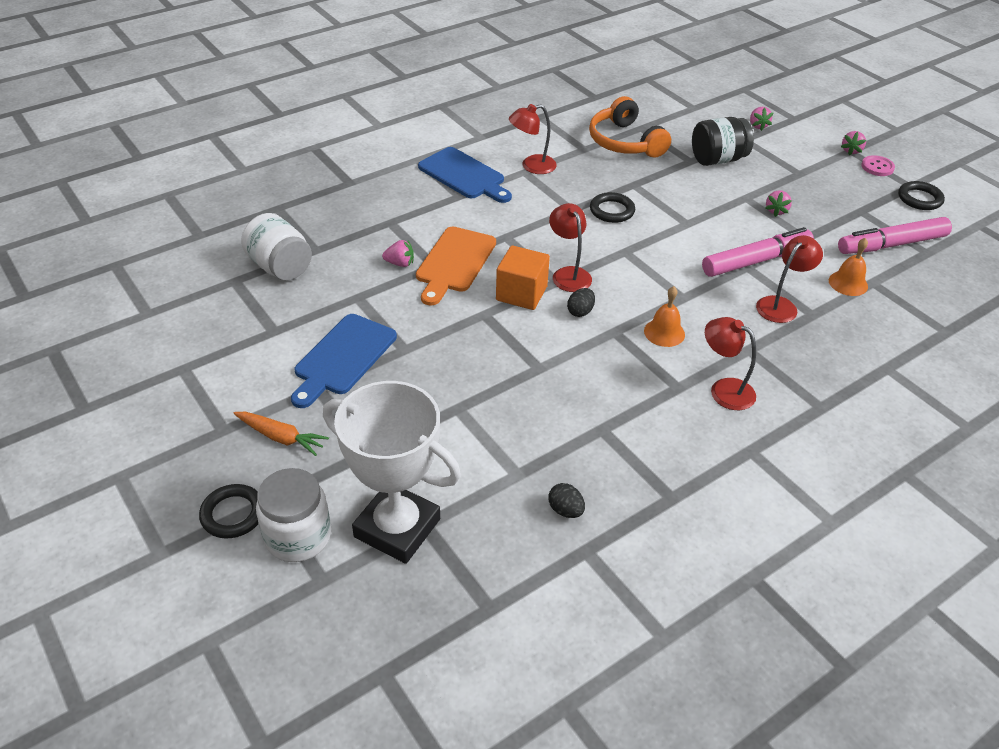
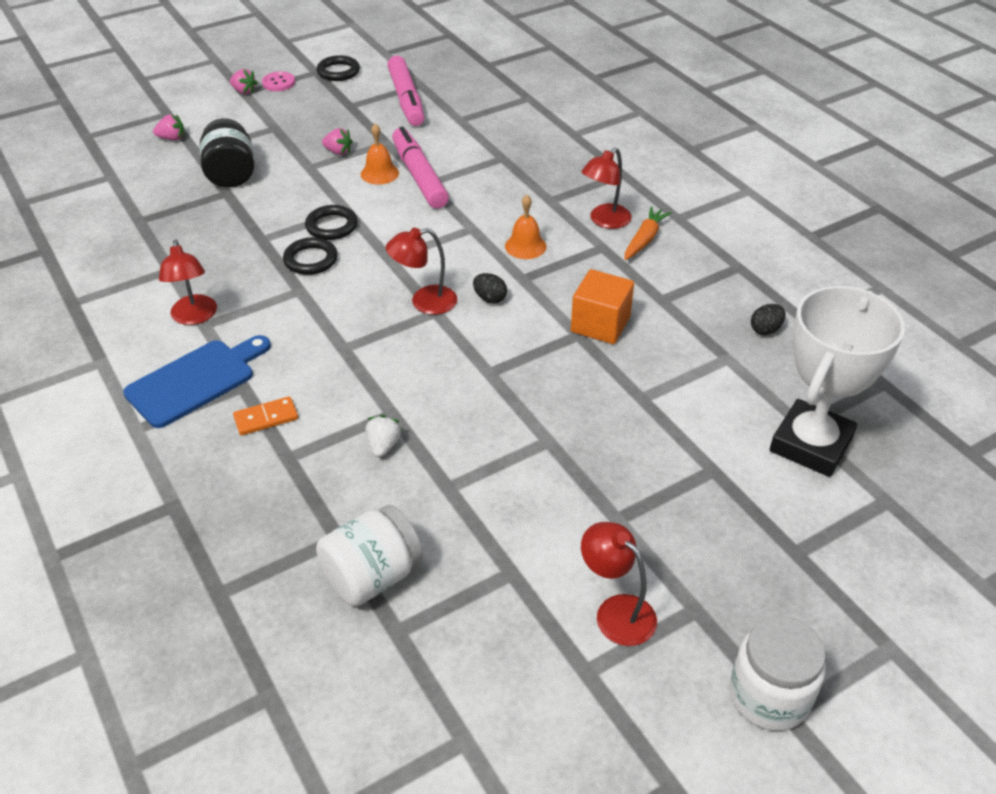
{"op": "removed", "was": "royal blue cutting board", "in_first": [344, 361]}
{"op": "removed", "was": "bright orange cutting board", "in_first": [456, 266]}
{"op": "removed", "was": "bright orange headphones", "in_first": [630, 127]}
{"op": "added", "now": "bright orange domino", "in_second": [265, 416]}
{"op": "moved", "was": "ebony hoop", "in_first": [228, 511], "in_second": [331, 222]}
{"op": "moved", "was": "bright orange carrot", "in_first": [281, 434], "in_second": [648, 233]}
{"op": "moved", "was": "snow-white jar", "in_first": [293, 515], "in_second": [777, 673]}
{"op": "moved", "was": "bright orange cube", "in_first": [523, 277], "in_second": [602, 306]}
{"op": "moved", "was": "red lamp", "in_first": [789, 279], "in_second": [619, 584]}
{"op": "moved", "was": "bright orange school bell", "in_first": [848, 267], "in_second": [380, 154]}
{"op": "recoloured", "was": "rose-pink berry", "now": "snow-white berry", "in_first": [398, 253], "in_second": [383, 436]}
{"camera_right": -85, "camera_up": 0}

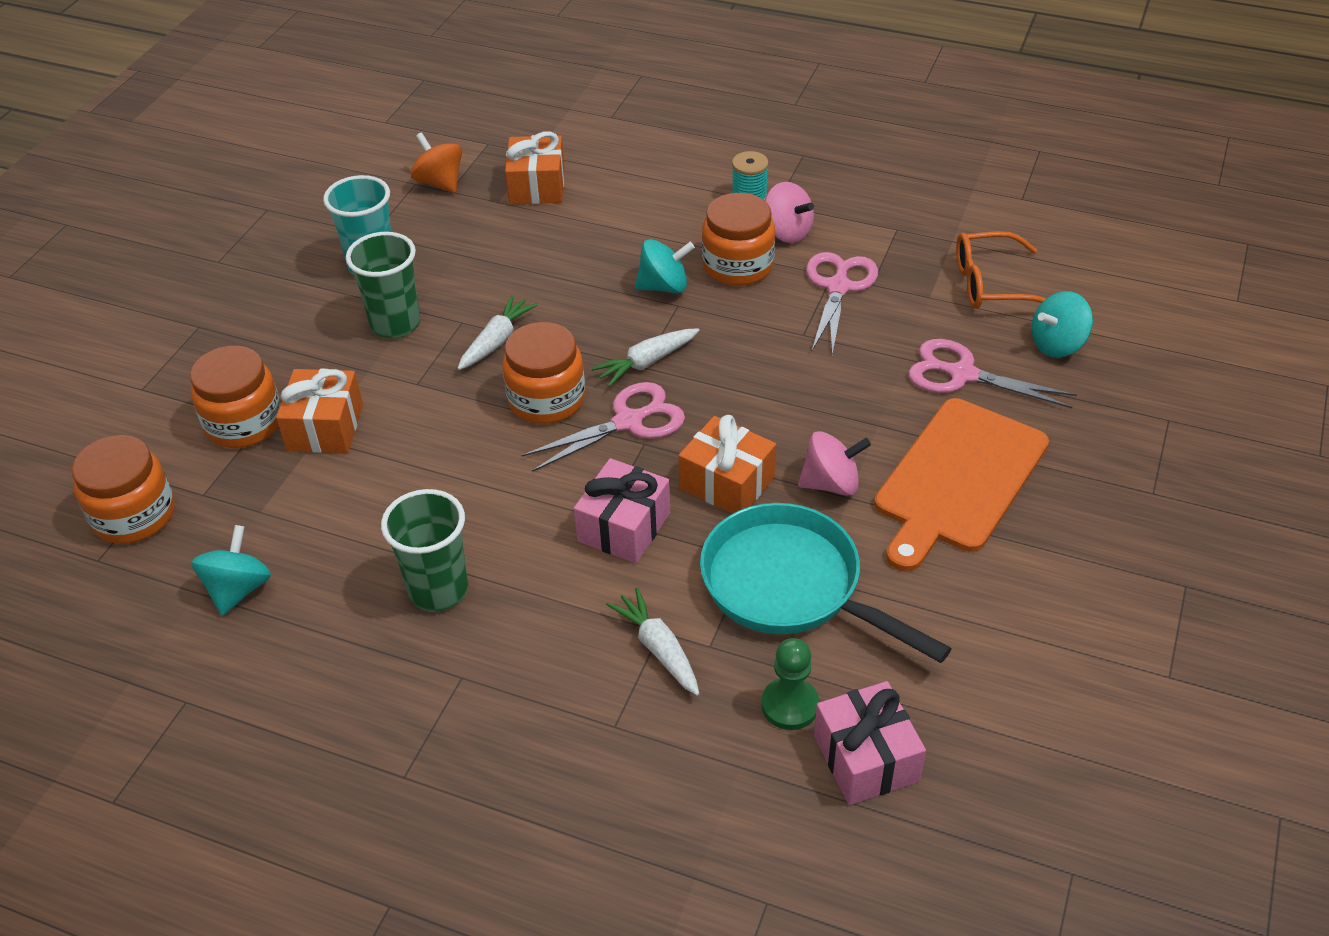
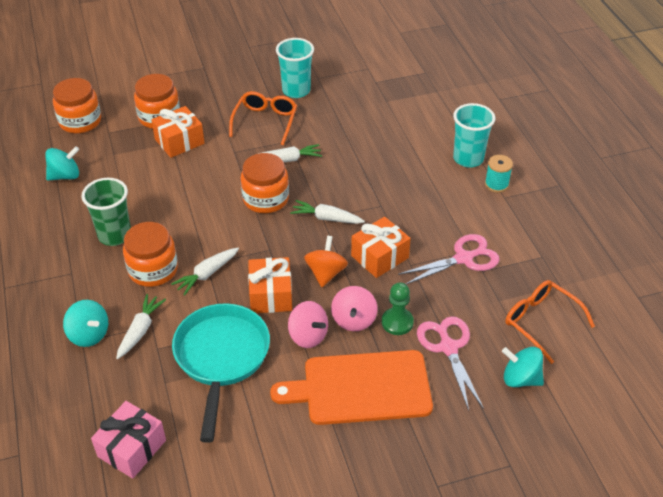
{"op": "removed", "was": "rose-pink pair of scissors", "in_first": [603, 427]}
{"op": "added", "now": "teal tumbler", "in_second": [474, 135]}
{"op": "moved", "was": "bright orange whirligig", "in_first": [436, 162], "in_second": [326, 261]}
{"op": "moved", "was": "bright orange present", "in_first": [535, 168], "in_second": [381, 247]}
{"op": "moved", "was": "teal whirligig", "in_first": [665, 266], "in_second": [85, 323]}
{"op": "moved", "was": "bright orange jar", "in_first": [738, 239], "in_second": [150, 254]}
{"op": "moved", "was": "green pawn", "in_first": [790, 684], "in_second": [398, 308]}
{"op": "moved", "was": "rose-pink whirligig", "in_first": [789, 212], "in_second": [354, 308]}
{"op": "replaced", "was": "green tumbler", "now": "bright orange glasses", "in_first": [383, 285], "in_second": [263, 118]}
{"op": "replaced", "was": "rose-pink present", "now": "snow-white carrot", "in_first": [622, 510], "in_second": [205, 272]}
{"camera_right": 50, "camera_up": 0}

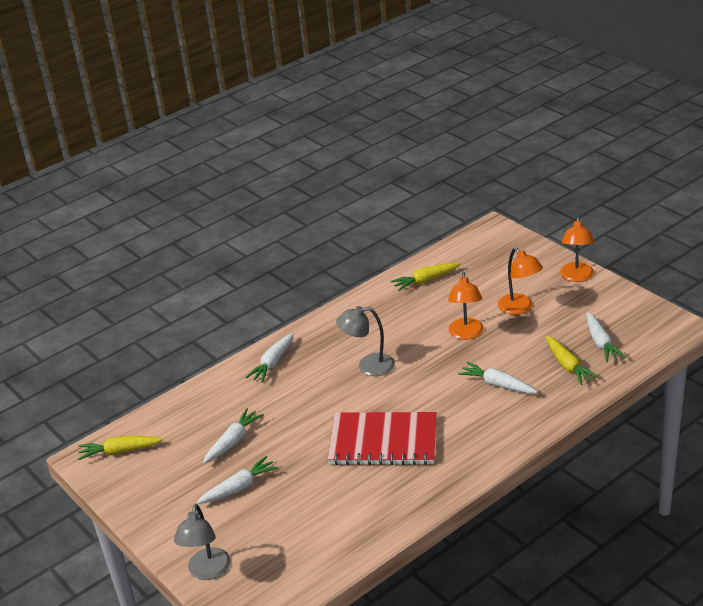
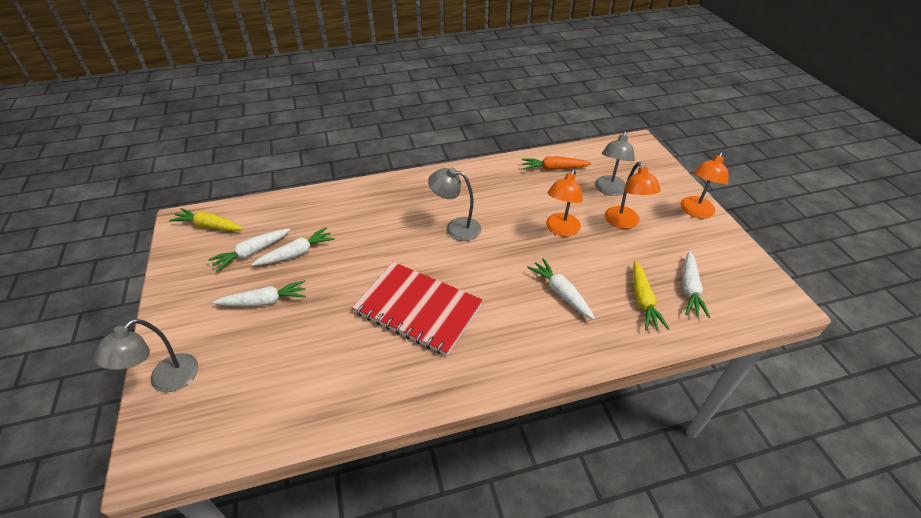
{"op": "added", "now": "grey lamp", "in_second": [615, 163]}
{"op": "moved", "was": "snow-white carrot", "in_first": [269, 358], "in_second": [249, 250]}
{"op": "recoloured", "was": "bright yellow carrot", "now": "bright orange carrot", "in_first": [426, 277], "in_second": [557, 163]}
{"camera_right": 20, "camera_up": 10}

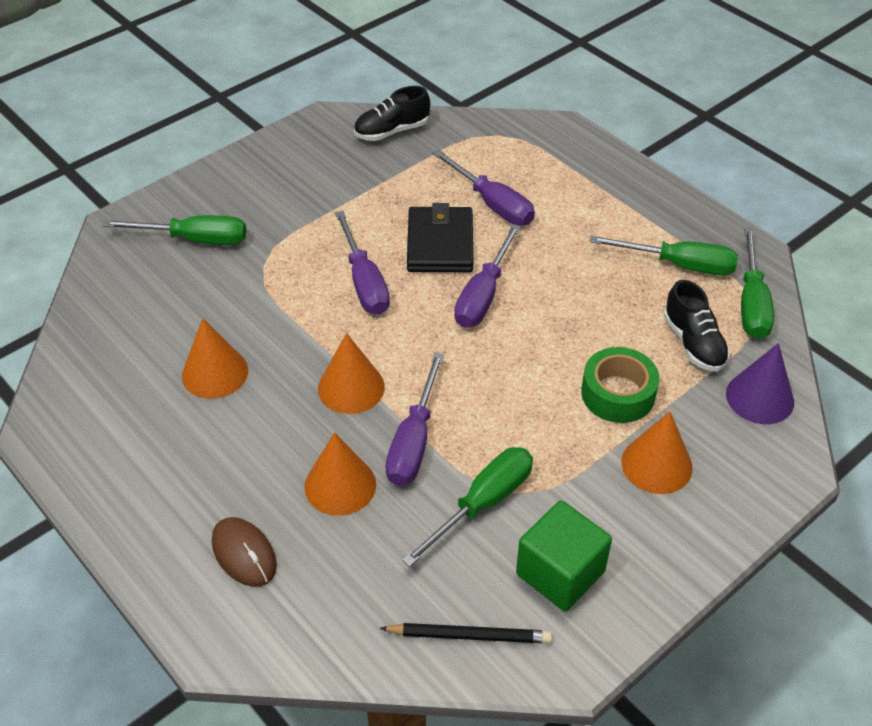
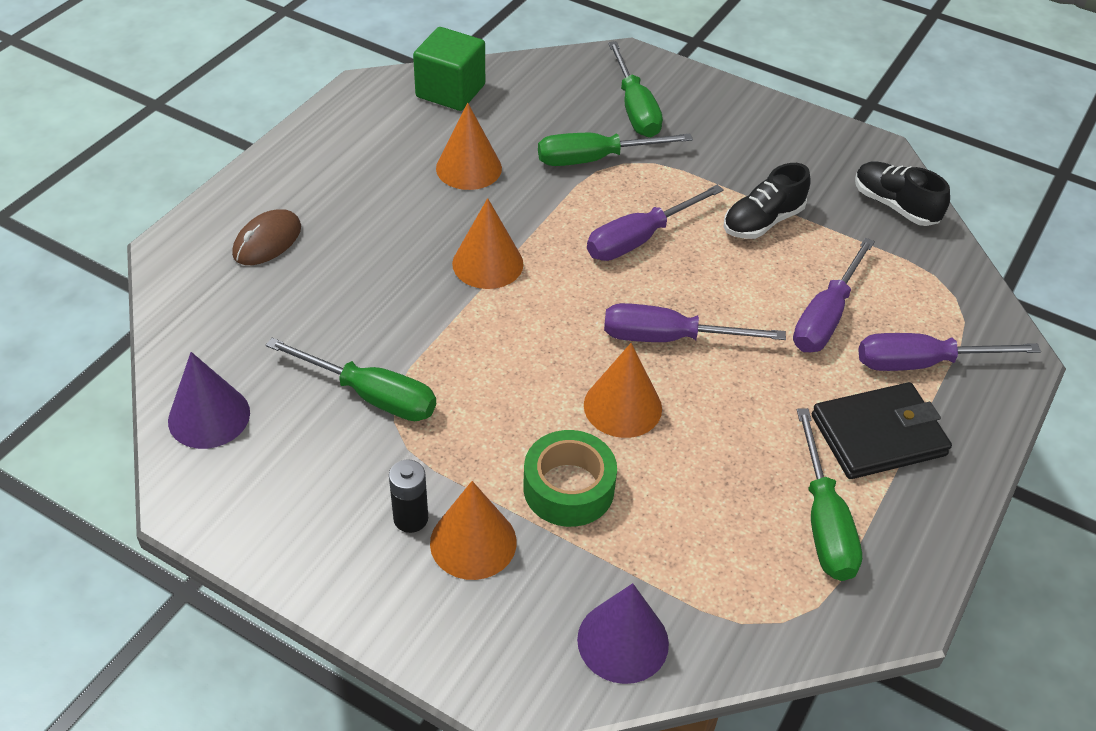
{"op": "added", "now": "ebony power cell", "in_second": [408, 496]}
{"op": "moved", "was": "bright orange solid cone", "in_first": [340, 474], "in_second": [623, 390]}
{"op": "moved", "was": "violet screwdriver", "in_first": [414, 419], "in_second": [949, 352]}
{"op": "moved", "was": "ebony card wallet", "in_first": [440, 237], "in_second": [882, 430]}
{"op": "moved", "was": "green cube", "in_first": [564, 556], "in_second": [449, 69]}
{"op": "moved", "was": "ebony lace-up shoe", "in_first": [696, 326], "in_second": [767, 201]}
{"op": "moved", "was": "green screwdriver", "in_first": [757, 283], "in_second": [615, 149]}
{"op": "replaced", "was": "ebony lead pencil", "now": "violet solid cone", "in_first": [466, 633], "in_second": [209, 400]}
{"camera_right": 70, "camera_up": 0}

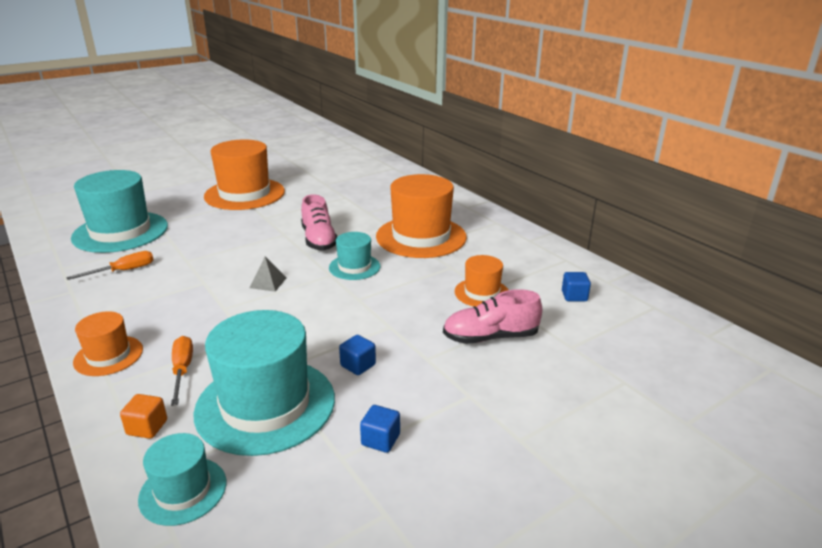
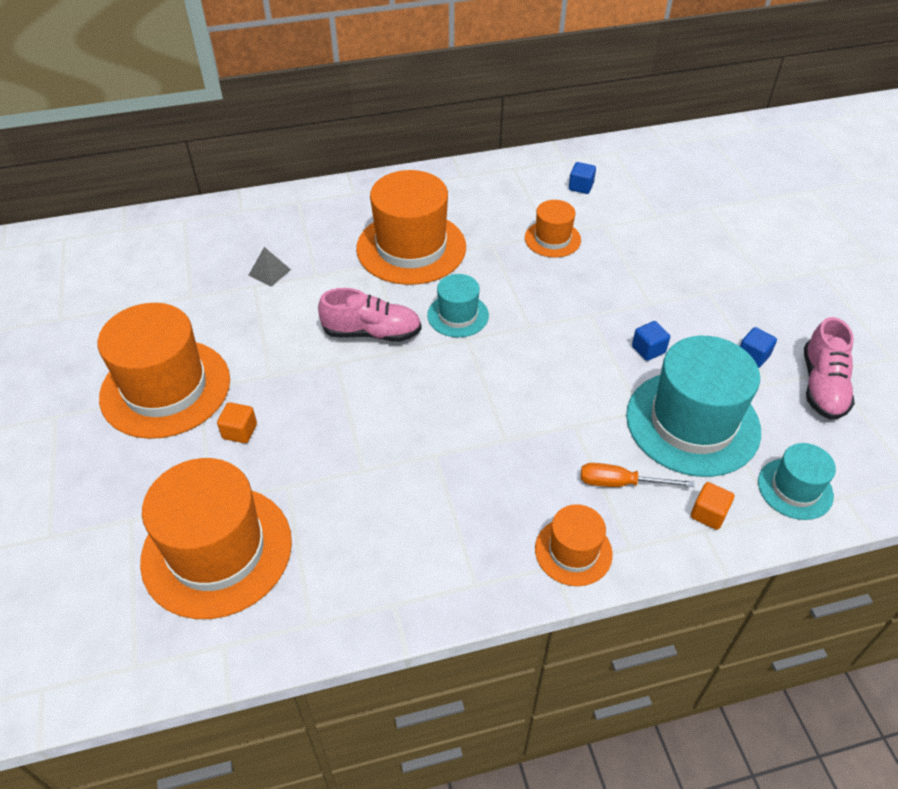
{"op": "removed", "was": "bright orange screwdriver", "in_first": [110, 265]}
{"op": "added", "now": "bright orange cube", "in_second": [237, 422]}
{"op": "moved", "was": "grey pyramid", "in_first": [268, 274], "in_second": [269, 267]}
{"op": "moved", "was": "rose-pink lace-up shoe", "in_first": [492, 316], "in_second": [829, 368]}
{"op": "recoloured", "was": "teal tall hat", "now": "bright orange tall hat", "in_first": [119, 211], "in_second": [216, 538]}
{"camera_right": -70, "camera_up": 20}

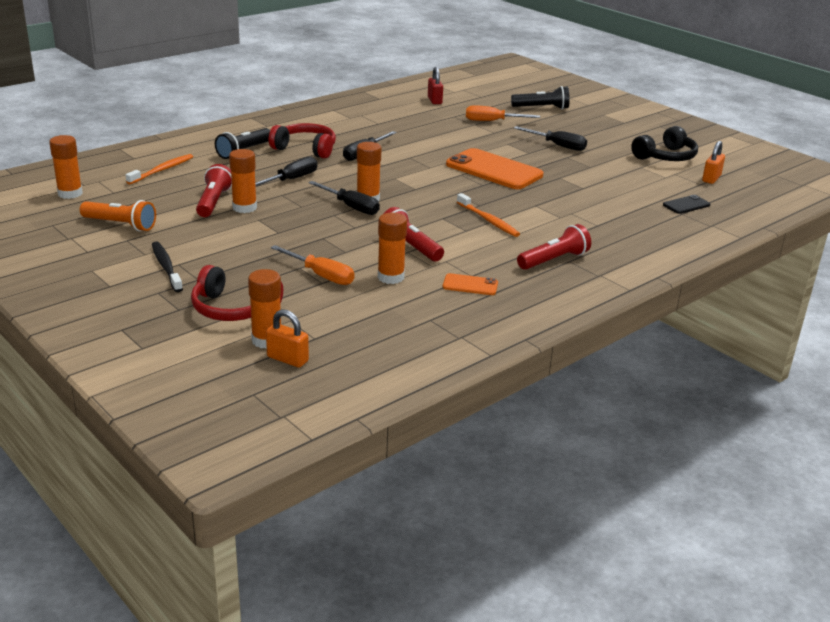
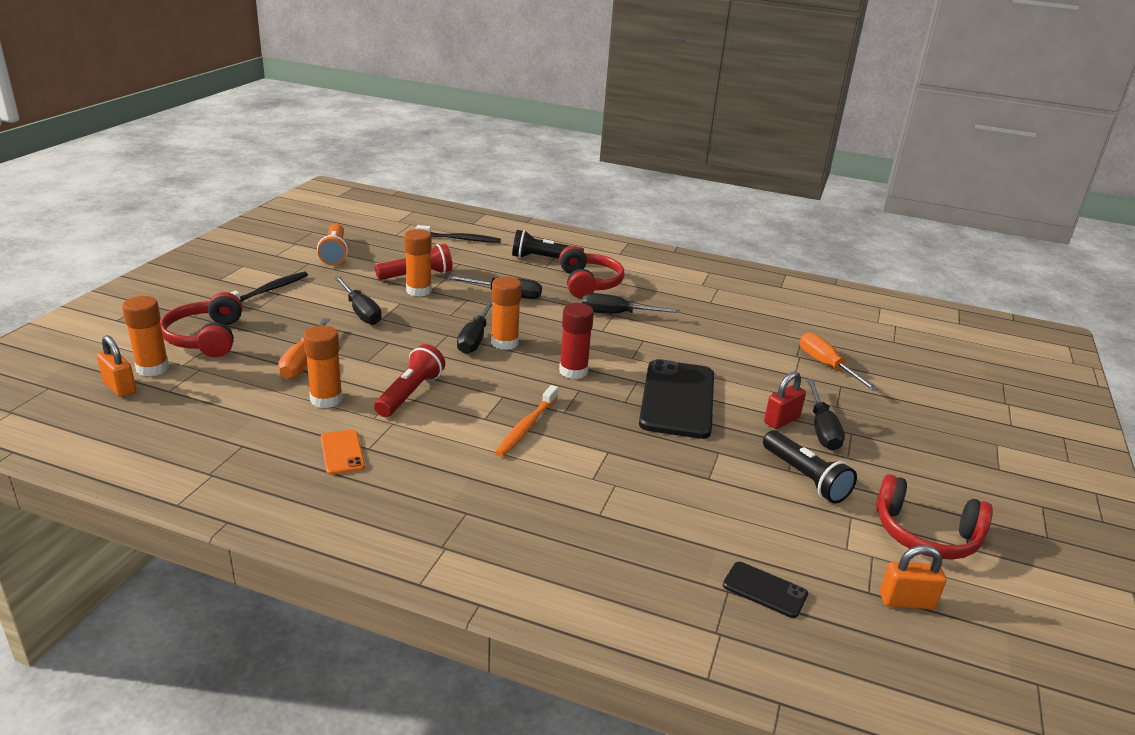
{"op": "removed", "was": "bright orange glue", "in_first": [66, 167]}
{"op": "removed", "was": "red pocket torch", "in_first": [554, 247]}
{"op": "added", "now": "ebony screwdriver", "in_second": [358, 301]}
{"op": "added", "now": "red glue", "in_second": [576, 341]}
{"op": "moved", "was": "red padlock", "in_first": [435, 85], "in_second": [785, 400]}
{"op": "moved", "was": "ebony pocket torch", "in_first": [540, 97], "in_second": [810, 466]}
{"op": "recoloured", "was": "bright orange tooth brush", "now": "ebony tooth brush", "in_first": [159, 169], "in_second": [458, 234]}
{"op": "recoloured", "was": "bright orange smartphone", "now": "ebony smartphone", "in_first": [494, 168], "in_second": [676, 399]}
{"op": "recoloured", "was": "ebony headphones", "now": "red headphones", "in_first": [664, 143], "in_second": [934, 517]}
{"op": "turned", "was": "bright orange padlock", "in_first": [287, 338], "in_second": [116, 366], "clockwise": -45}
{"camera_right": 60, "camera_up": 0}

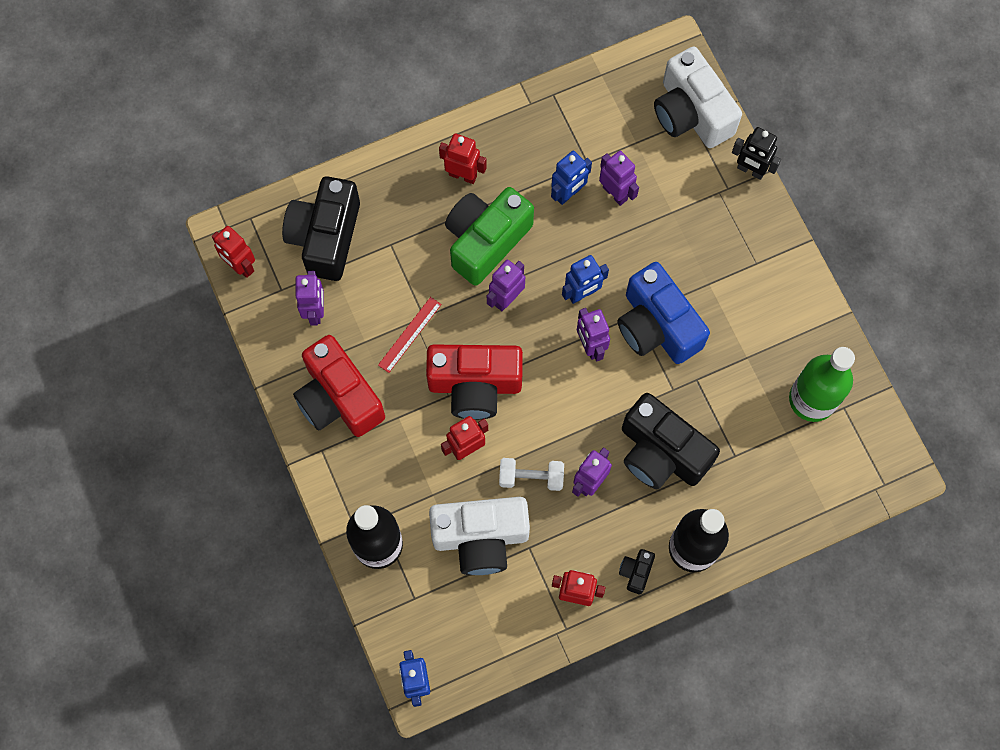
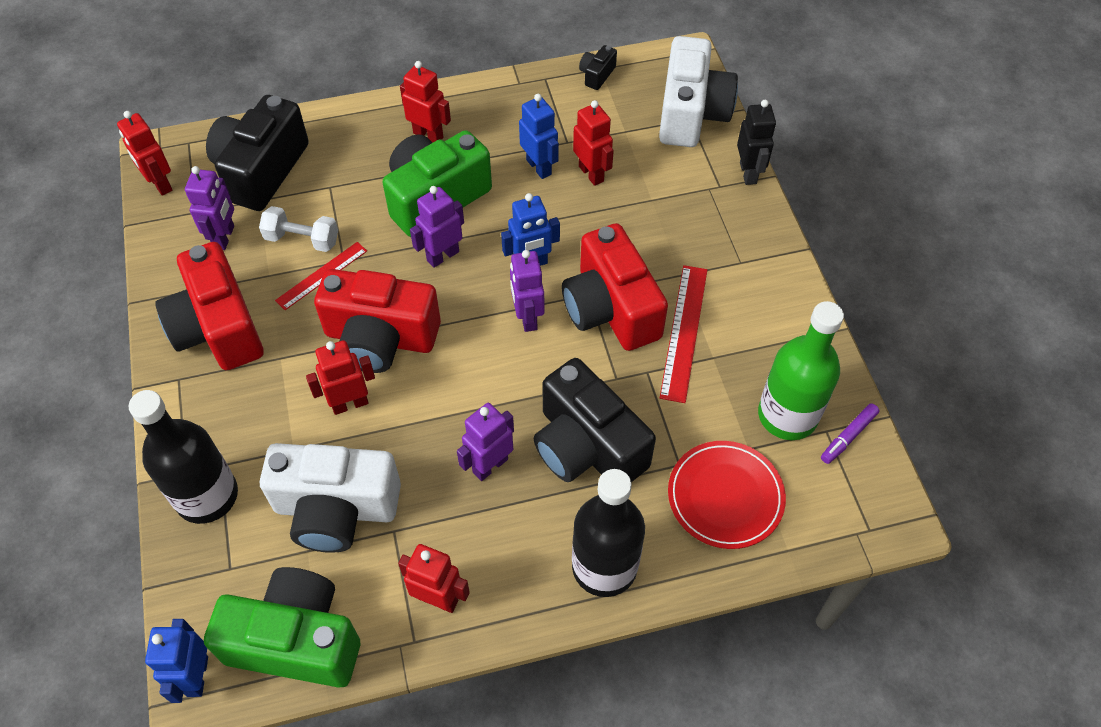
{"op": "added", "now": "green camera", "in_second": [282, 627]}
{"op": "added", "now": "red measuring stick", "in_second": [683, 334]}
{"op": "added", "now": "red plate", "in_second": [727, 495]}
{"op": "added", "now": "violet marker pen", "in_second": [850, 433]}
{"op": "moved", "was": "snow-white hand weight", "in_first": [531, 474], "in_second": [298, 229]}
{"op": "moved", "was": "ebony camera", "in_first": [637, 571], "in_second": [598, 67]}
{"op": "recoloured", "was": "violet robot figure", "now": "red robot figure", "in_first": [619, 178], "in_second": [593, 143]}
{"op": "recoloured", "was": "royal blue camera", "now": "red camera", "in_first": [664, 313], "in_second": [615, 287]}
{"op": "turned", "was": "royal blue robot figure", "in_first": [571, 178], "in_second": [539, 136], "clockwise": -90}
{"op": "turned", "was": "snow-white camera", "in_first": [698, 97], "in_second": [698, 91], "clockwise": -150}
{"op": "turned", "was": "ebony robot figure", "in_first": [756, 153], "in_second": [756, 142], "clockwise": -135}
{"camera_right": 10, "camera_up": -15}

